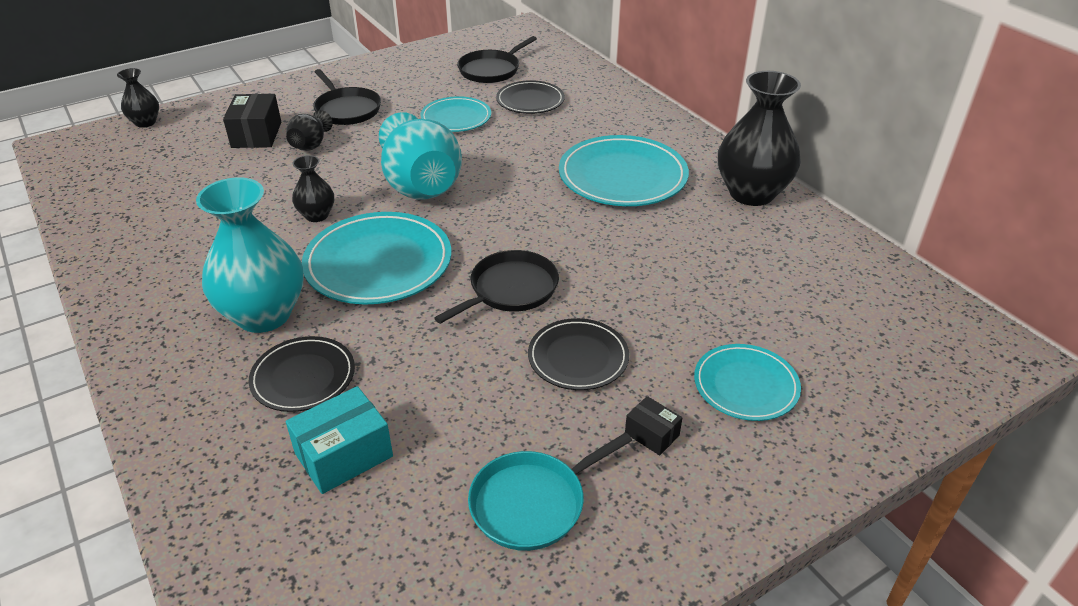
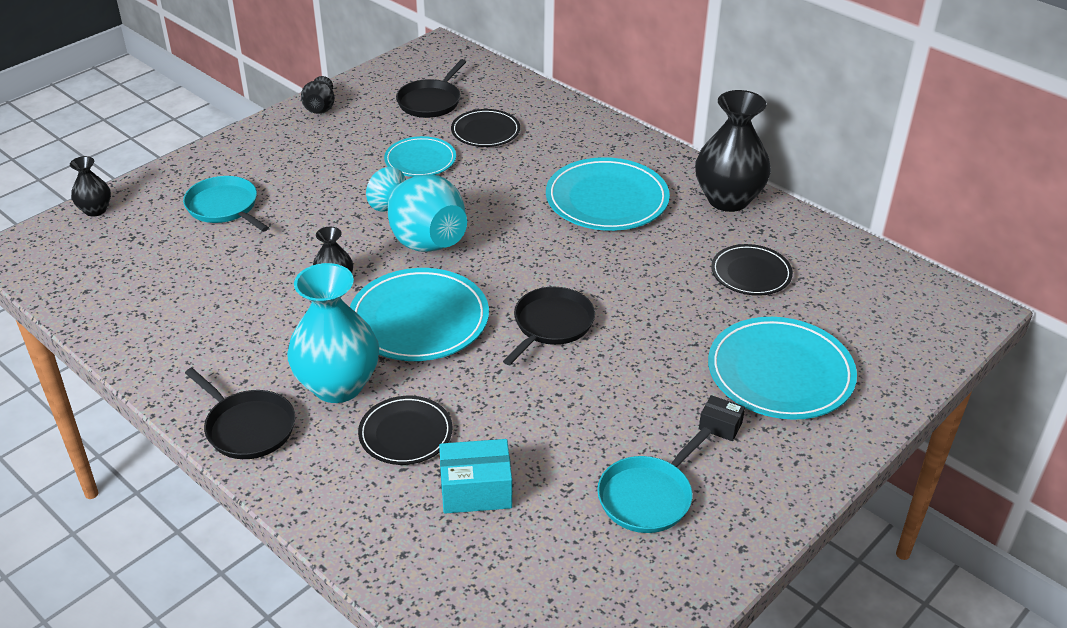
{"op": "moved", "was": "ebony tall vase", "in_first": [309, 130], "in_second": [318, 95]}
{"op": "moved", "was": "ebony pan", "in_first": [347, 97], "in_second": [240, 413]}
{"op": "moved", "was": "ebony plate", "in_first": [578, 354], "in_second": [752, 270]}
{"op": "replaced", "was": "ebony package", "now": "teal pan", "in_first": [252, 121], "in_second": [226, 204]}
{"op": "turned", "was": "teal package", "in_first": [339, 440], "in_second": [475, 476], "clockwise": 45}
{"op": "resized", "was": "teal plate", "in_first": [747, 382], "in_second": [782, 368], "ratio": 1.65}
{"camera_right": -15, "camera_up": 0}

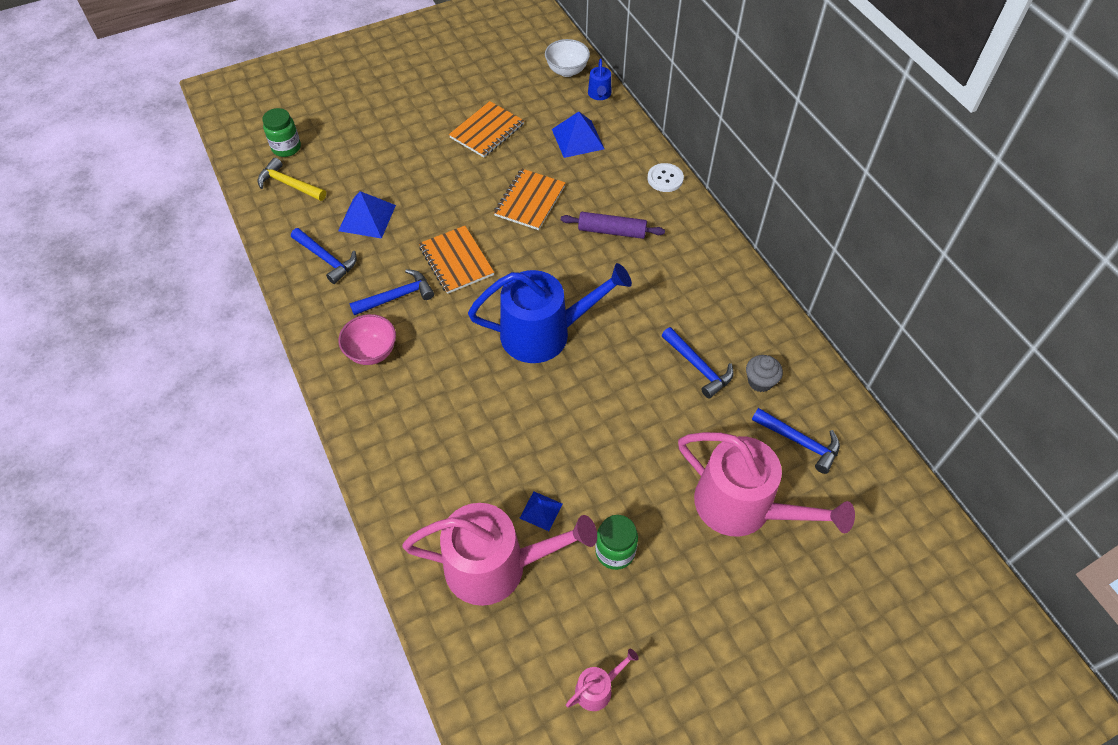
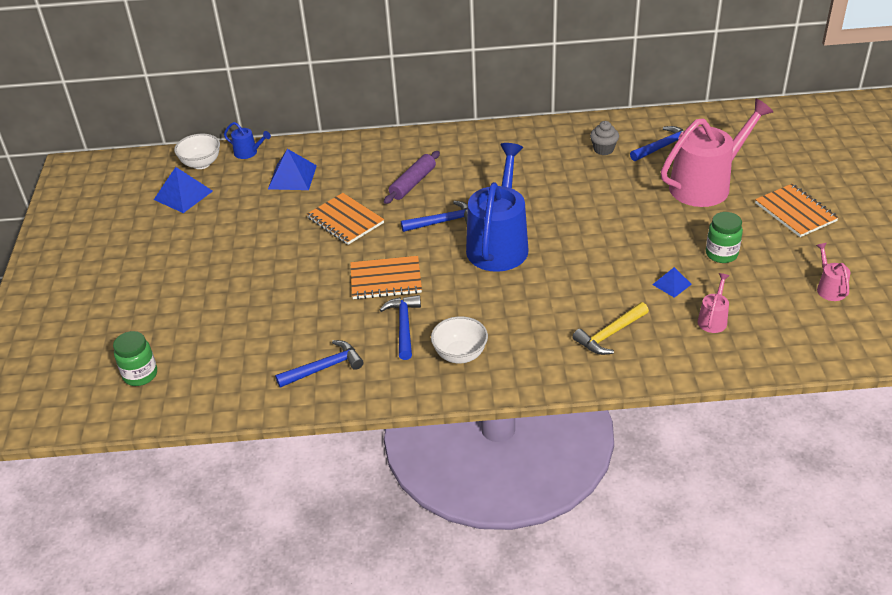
{"op": "removed", "was": "snow-white button", "in_first": [665, 177]}
{"op": "moved", "was": "bright yellow carpenter's hammer", "in_first": [291, 179], "in_second": [611, 328]}
{"op": "moved", "was": "royal blue pyramid", "in_first": [367, 215], "in_second": [183, 190]}
{"op": "moved", "was": "bright orange exercise book", "in_first": [486, 129], "in_second": [797, 210]}
{"op": "moved", "was": "royal blue carpenter's hammer", "in_first": [698, 363], "in_second": [434, 216]}
{"op": "recoloured", "was": "rose-pink deep dish", "now": "snow-white deep dish", "in_first": [367, 339], "in_second": [459, 340]}
{"op": "resized", "was": "rose-pink sprinkling can", "in_first": [499, 554], "in_second": [713, 303], "ratio": 0.42}
{"camera_right": -65, "camera_up": -15}

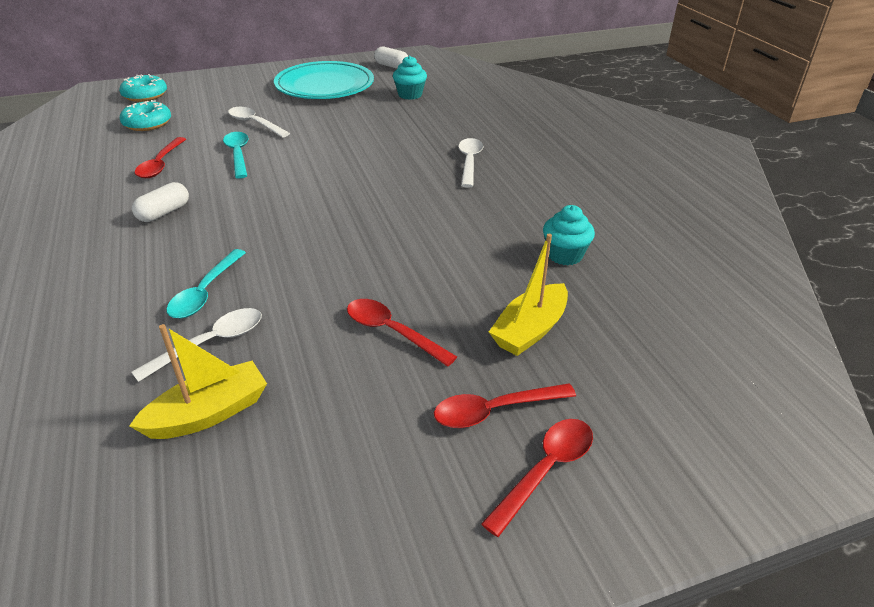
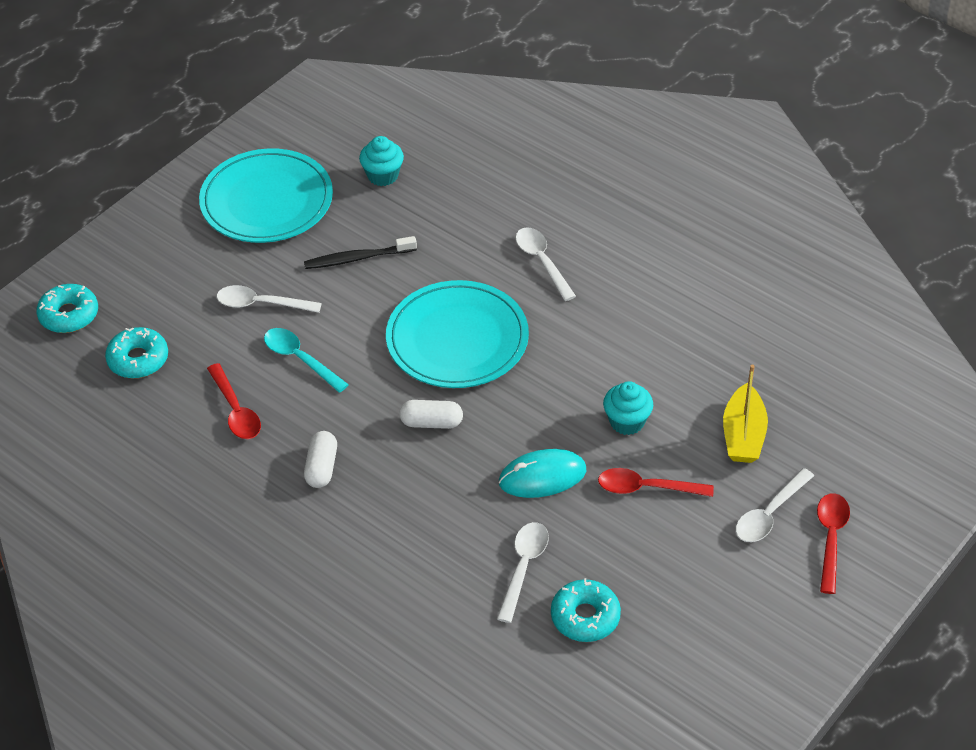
{"op": "removed", "was": "teal teaspoon", "in_first": [206, 283]}
{"op": "added", "now": "ebony tooth brush", "in_second": [360, 252]}
{"op": "added", "now": "teal plate", "in_second": [457, 334]}
{"op": "added", "now": "teal computer mouse", "in_second": [542, 473]}
{"op": "moved", "was": "snow-white capsule", "in_first": [391, 58], "in_second": [431, 414]}
{"op": "moved", "was": "teal cupcake", "in_first": [569, 235], "in_second": [628, 408]}
{"op": "replaced", "was": "bright yellow sailboat", "now": "teal donut", "in_first": [198, 381], "in_second": [586, 610]}
{"op": "recoloured", "was": "red teaspoon", "now": "snow-white teaspoon", "in_first": [505, 406], "in_second": [775, 505]}
{"camera_right": -30, "camera_up": 10}

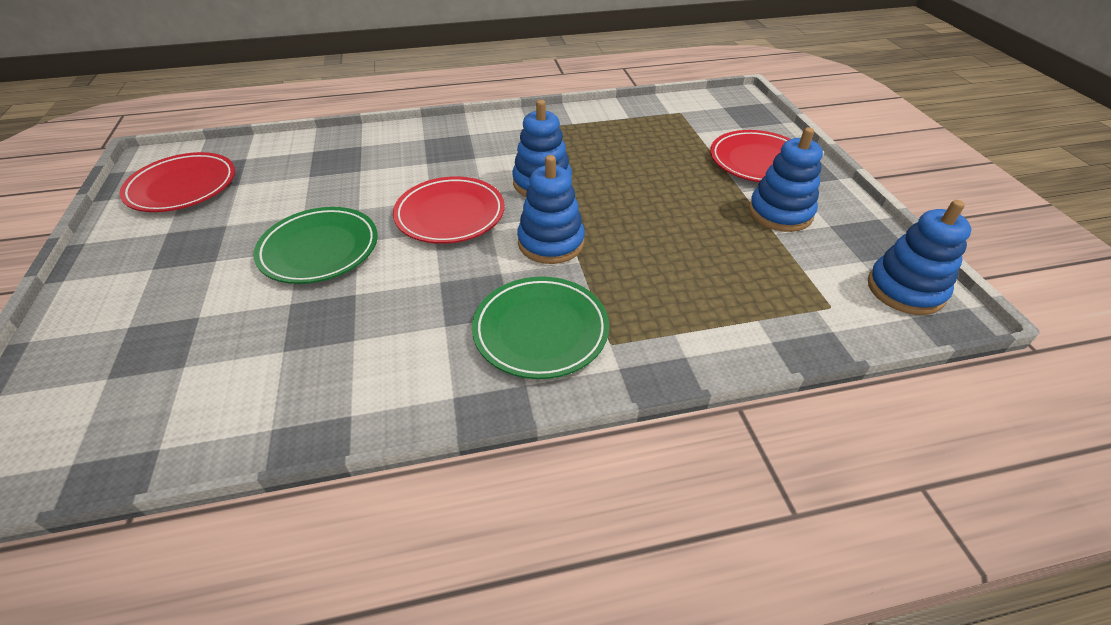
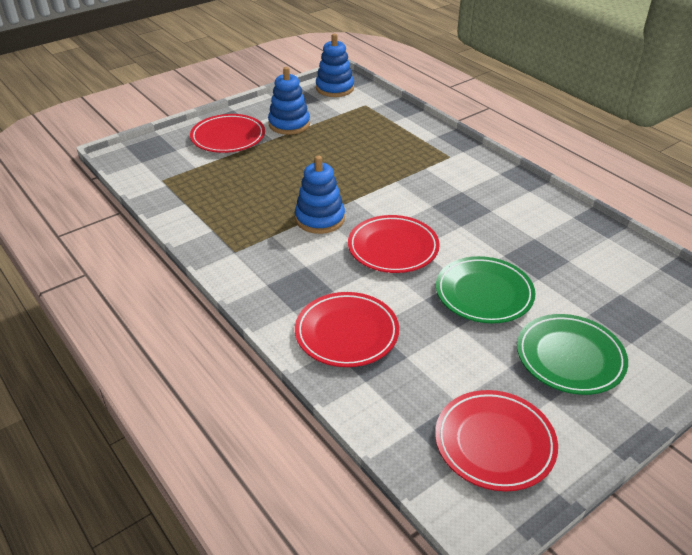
{"op": "removed", "was": "royal blue ring stacker", "in_first": [551, 209]}
{"op": "added", "now": "red plate", "in_second": [347, 329]}
{"op": "moved", "was": "green plate", "in_first": [540, 328], "in_second": [572, 354]}
{"camera_right": -115, "camera_up": -5}

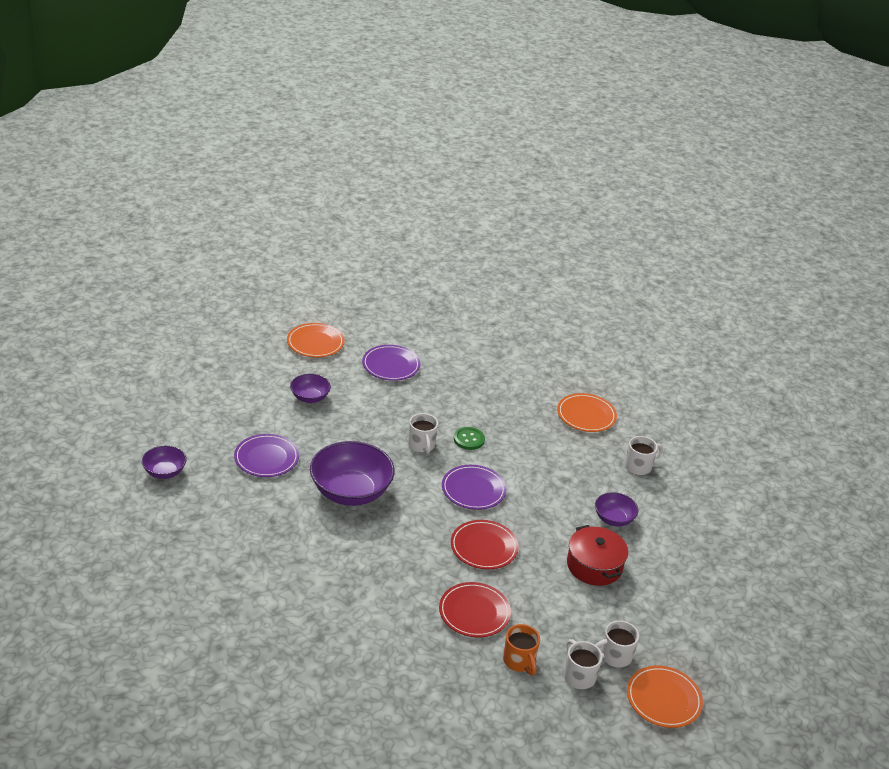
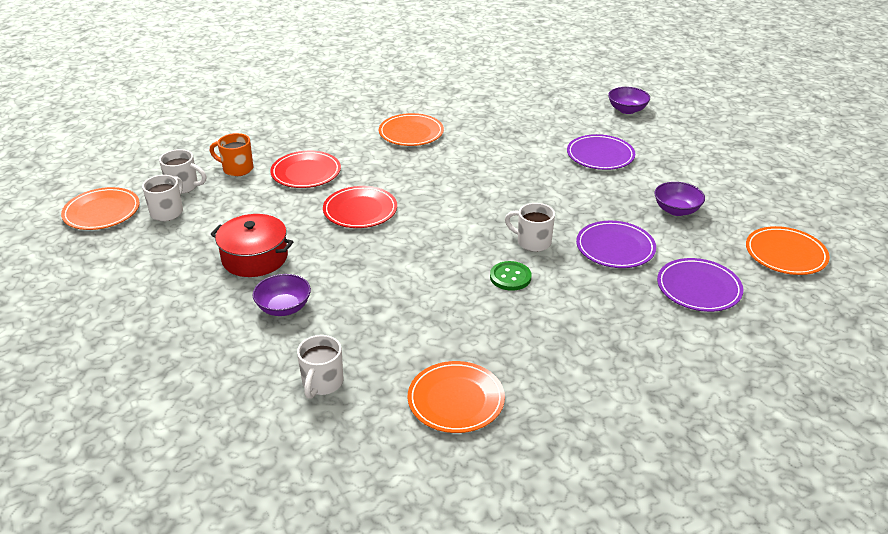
{"op": "removed", "was": "violet deep dish", "in_first": [352, 473]}
{"op": "added", "now": "bright orange plate", "in_second": [411, 129]}
{"op": "moved", "was": "violet plate", "in_first": [474, 487], "in_second": [616, 244]}
{"camera_right": 135, "camera_up": 0}

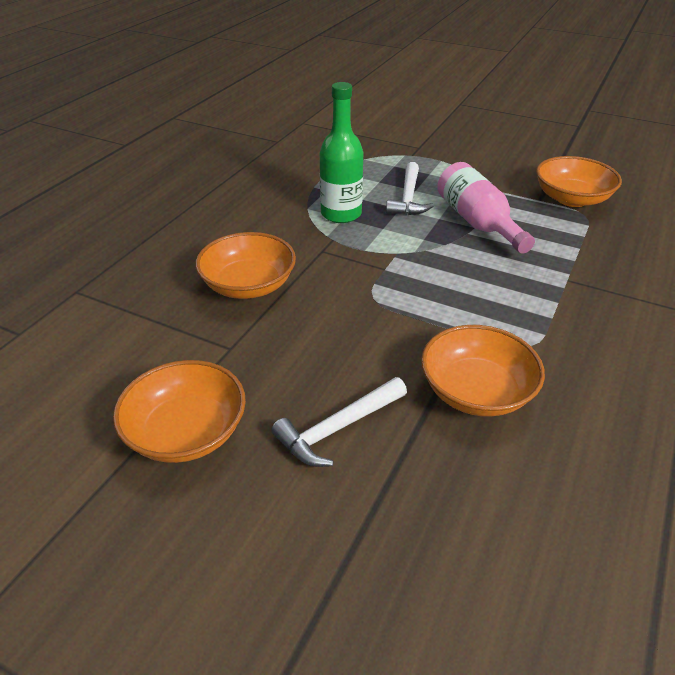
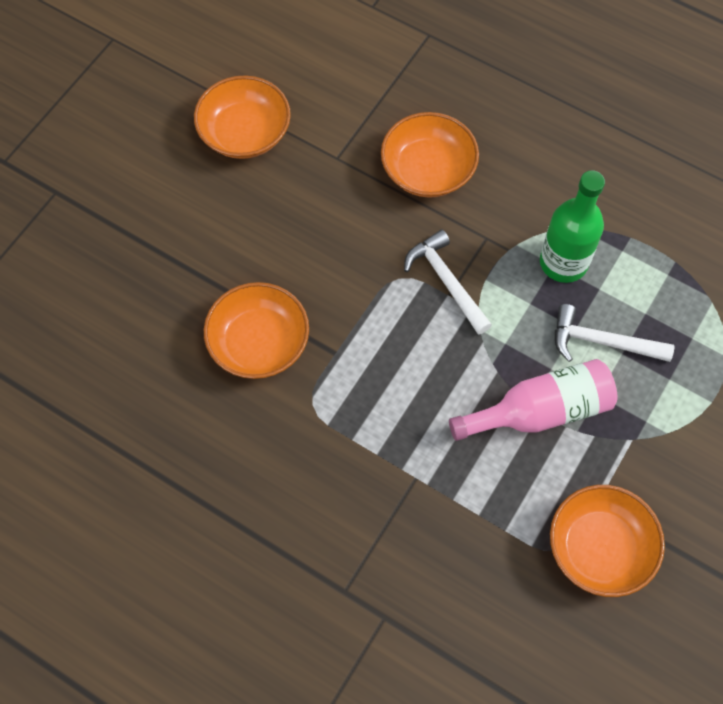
{"op": "moved", "was": "snow-white carpenter's hammer", "in_first": [339, 422], "in_second": [448, 282]}
{"camera_right": 95, "camera_up": 25}

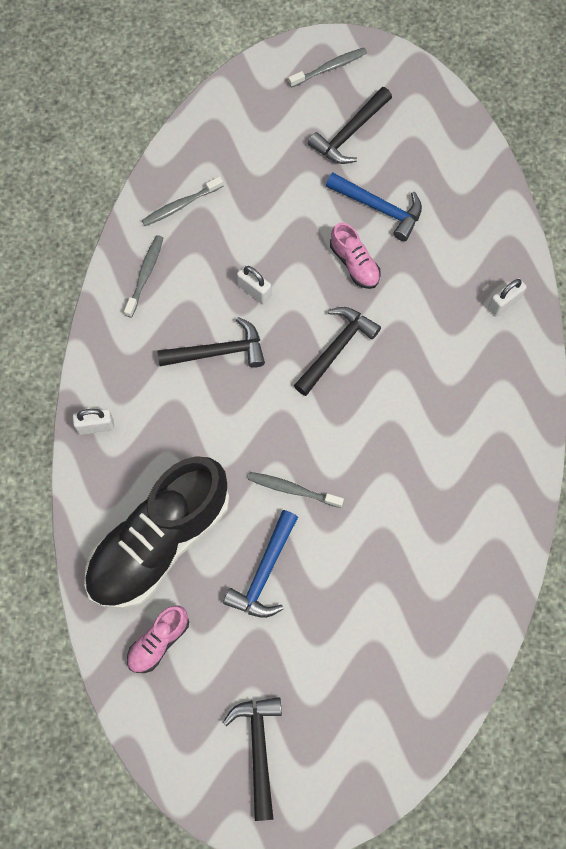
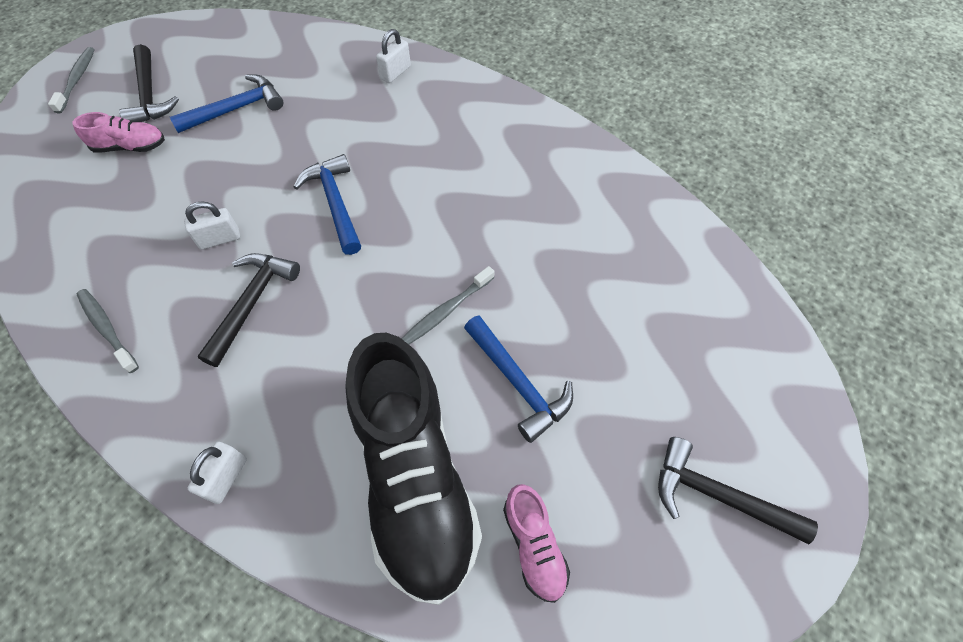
{"op": "removed", "was": "grey tooth brush", "in_first": [182, 201]}
{"op": "moved", "was": "rose-pink lace-up shoe", "in_first": [355, 256], "in_second": [119, 132]}
{"op": "recoloured", "was": "ebony carpenter's hammer", "now": "royal blue carpenter's hammer", "in_first": [337, 351], "in_second": [327, 204]}
{"op": "turned", "was": "snow-white padlock", "in_first": [507, 297], "in_second": [393, 56], "clockwise": 45}
{"camera_right": -60, "camera_up": -10}

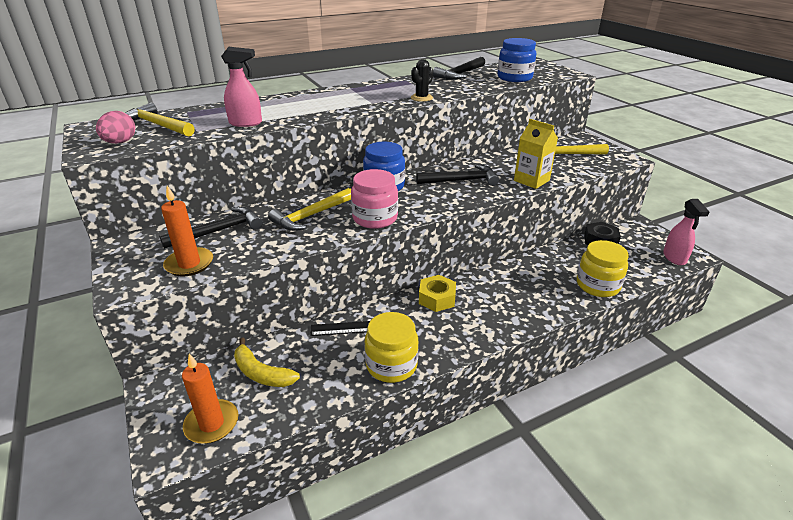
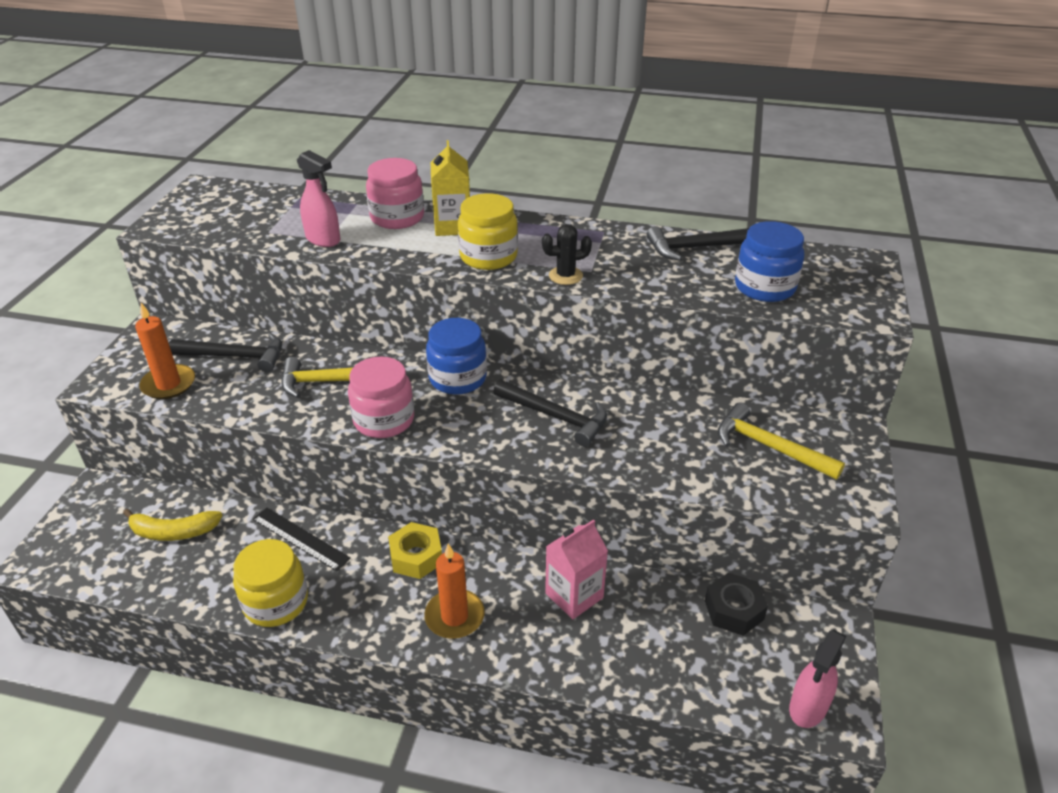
{"op": "removed", "was": "rose-pink egg shape", "in_first": [115, 127]}
{"op": "removed", "was": "bright yellow carpenter's hammer", "in_first": [160, 120]}
{"op": "added", "now": "rose-pink jar", "in_second": [395, 193]}
{"op": "added", "now": "rose-pink milk carton", "in_second": [576, 569]}
{"op": "moved", "was": "bright orange pillar candle", "in_first": [210, 399], "in_second": [454, 591]}
{"op": "moved", "was": "bright yellow milk carton", "in_first": [536, 154], "in_second": [450, 188]}
{"op": "moved", "was": "bright yellow jar", "in_first": [603, 268], "in_second": [488, 231]}
{"op": "turned", "was": "bright yellow banana", "in_first": [267, 362], "in_second": [173, 525], "clockwise": -75}
{"camera_right": 40, "camera_up": 5}

